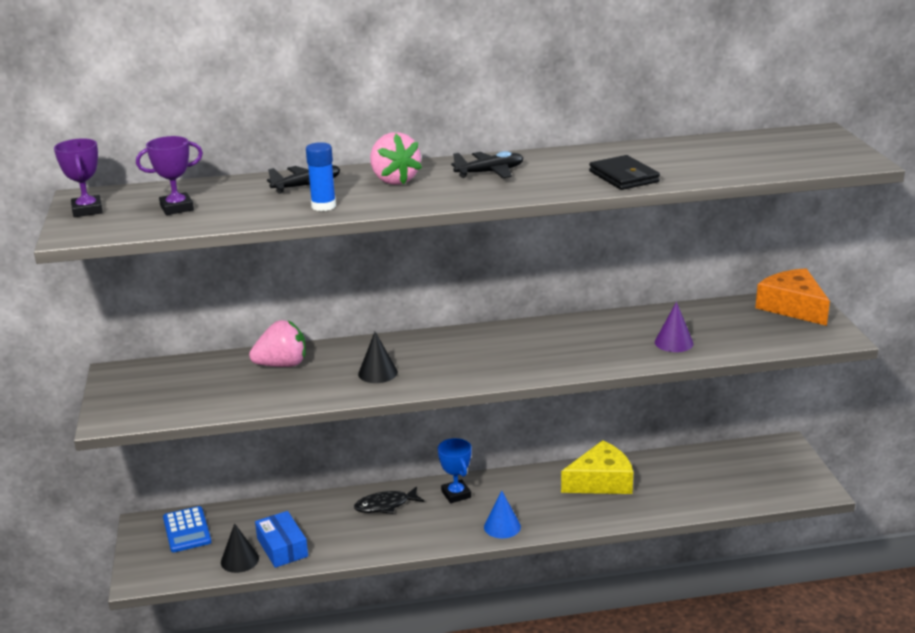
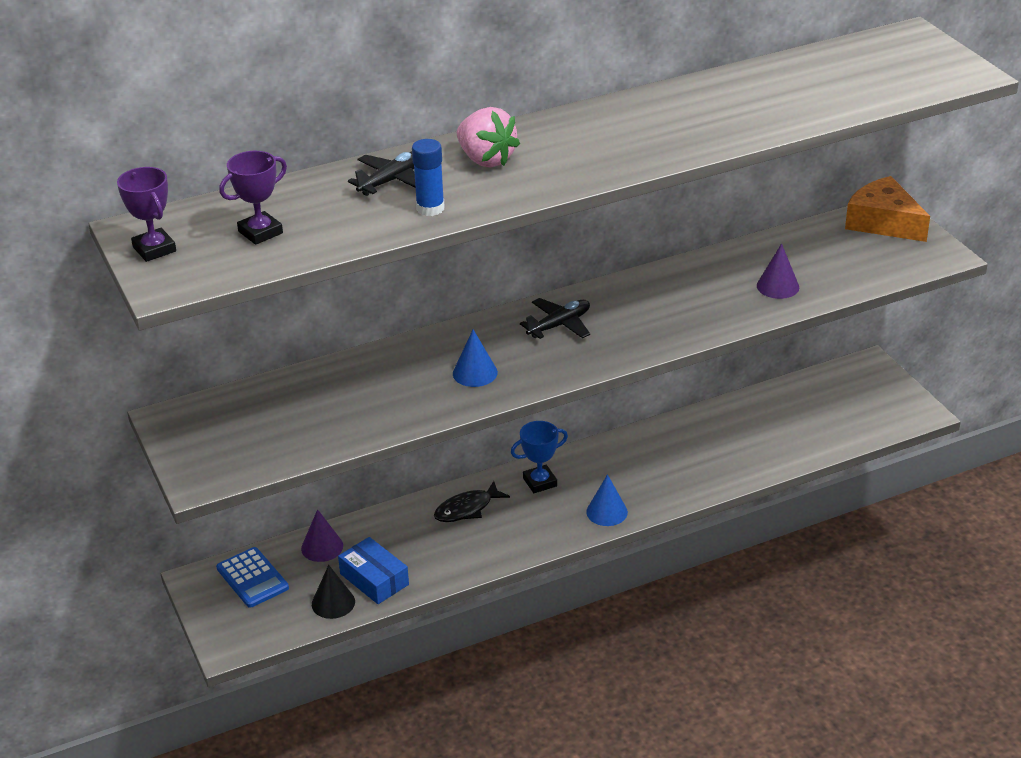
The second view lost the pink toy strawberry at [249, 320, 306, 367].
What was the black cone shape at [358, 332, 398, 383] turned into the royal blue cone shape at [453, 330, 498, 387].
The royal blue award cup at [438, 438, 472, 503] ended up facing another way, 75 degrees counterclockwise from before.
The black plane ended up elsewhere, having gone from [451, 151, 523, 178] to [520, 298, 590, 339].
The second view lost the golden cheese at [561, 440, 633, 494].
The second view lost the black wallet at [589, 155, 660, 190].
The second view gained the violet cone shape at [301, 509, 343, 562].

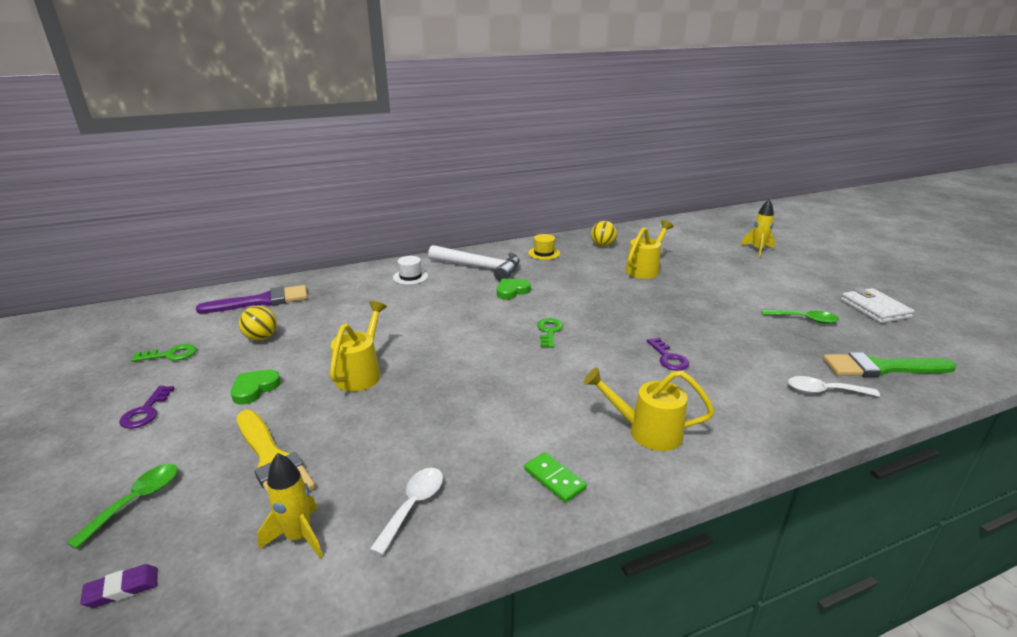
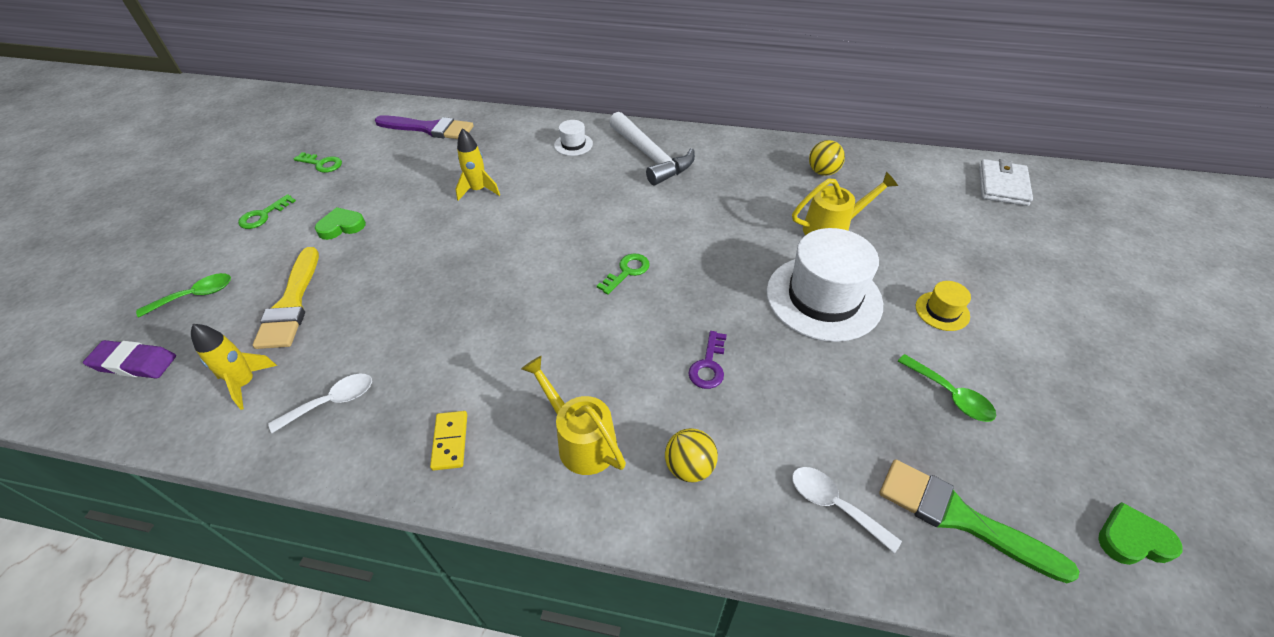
The size of the violet gum eraser at [80, 564, 158, 608] changed by a factor of 1.60.
What was the violet key at [119, 386, 175, 429] turned into the green key at [238, 194, 296, 229].
The golden sphere ended up elsewhere, having gone from [239, 306, 277, 341] to [665, 428, 718, 482].
The second view lost the golden sprinkling can at [330, 301, 387, 392].
The green heart shape ended up elsewhere, having gone from [497, 279, 531, 299] to [1098, 502, 1183, 565].
What was the green domino at [524, 452, 587, 503] turned into the golden domino at [430, 411, 467, 471].
The golden top hat ended up elsewhere, having gone from [528, 234, 560, 260] to [916, 281, 971, 331].
The golden spaceship ended up elsewhere, having gone from [741, 199, 775, 257] to [455, 128, 500, 201].
The white wallet ended up elsewhere, having gone from [841, 288, 914, 323] to [979, 159, 1033, 206].
The second view gained the white top hat at [767, 228, 883, 342].

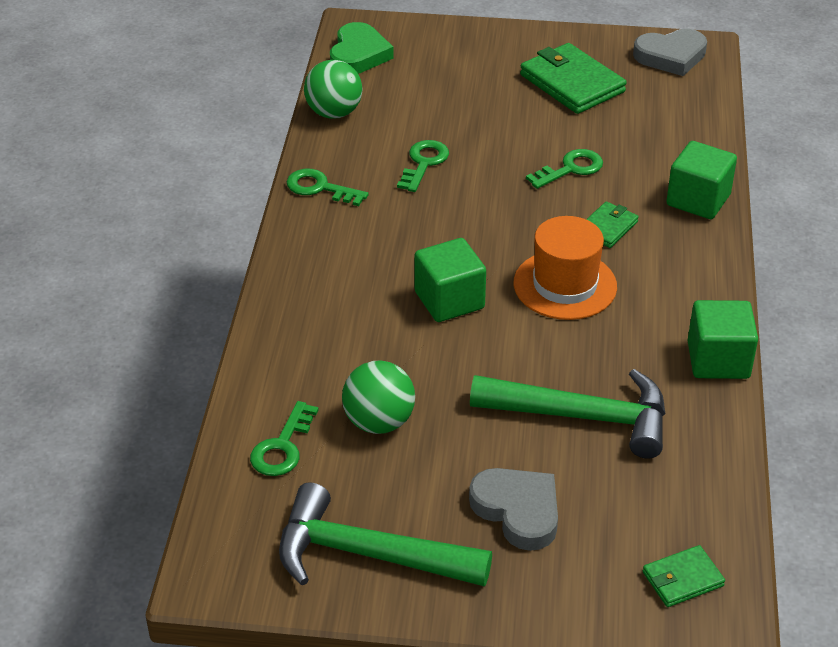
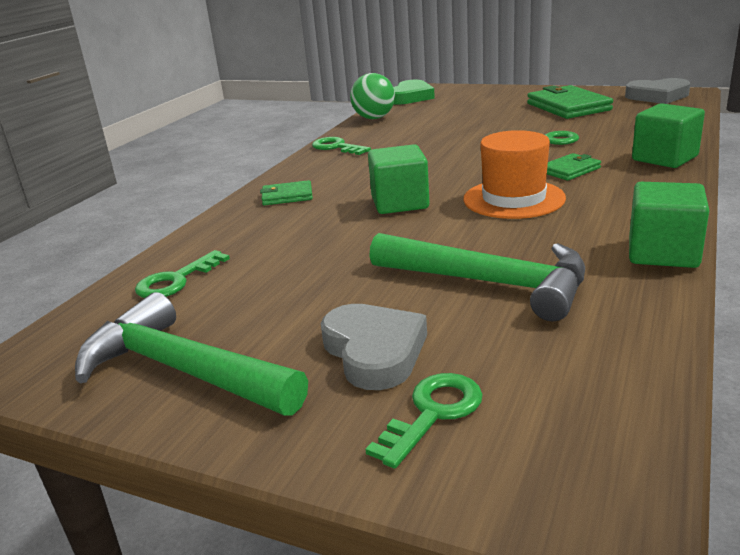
The second view lost the green sphere at [342, 360, 415, 434].
The green key ended up elsewhere, having gone from [397, 140, 449, 192] to [365, 373, 483, 469].
The green wallet ended up elsewhere, having gone from [643, 545, 725, 607] to [260, 180, 313, 205].

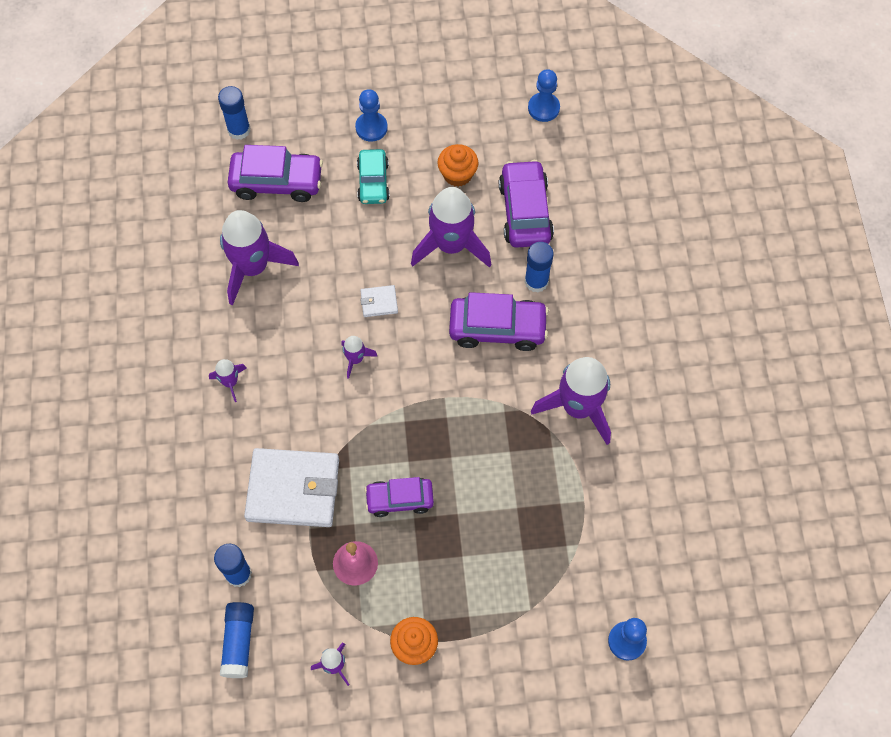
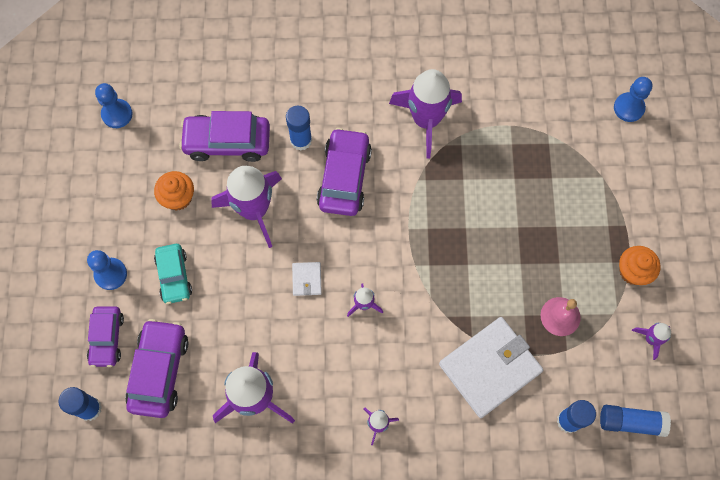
The white wallet at [244, 448, 339, 527] ended up facing another way, 45 degrees clockwise from before.
The teal car at [357, 149, 390, 204] ended up facing another way, 75 degrees clockwise from before.
The violet car ended up elsewhere, having gone from [365, 477, 434, 517] to [87, 306, 124, 367].

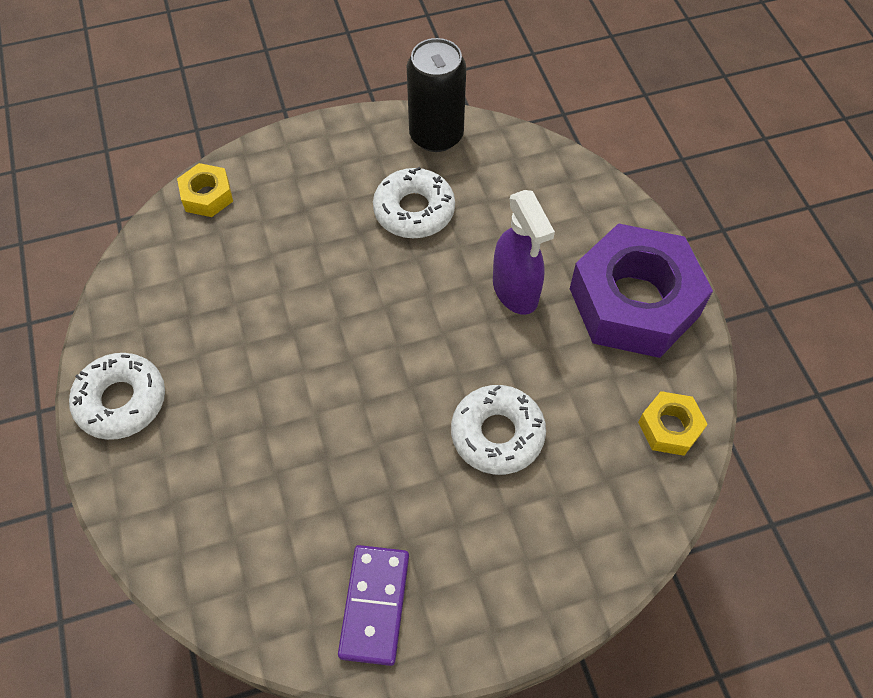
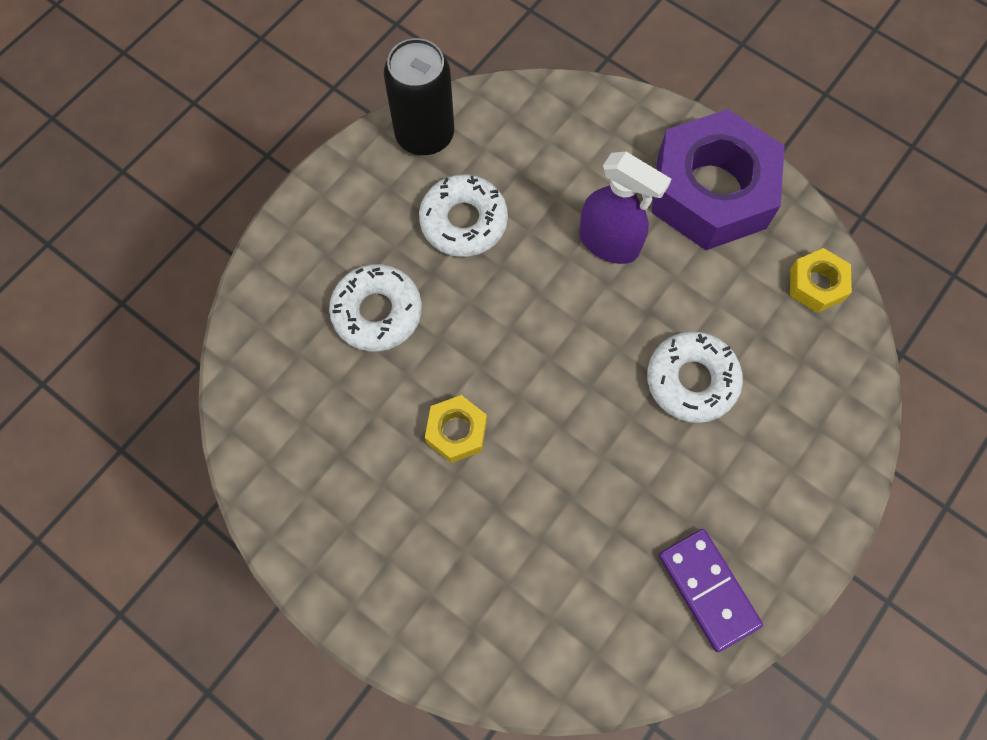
The white donut ended up elsewhere, having gone from [69, 353, 165, 440] to [329, 264, 422, 352].
The golden nut ended up elsewhere, having gone from [177, 163, 233, 217] to [425, 395, 487, 463].

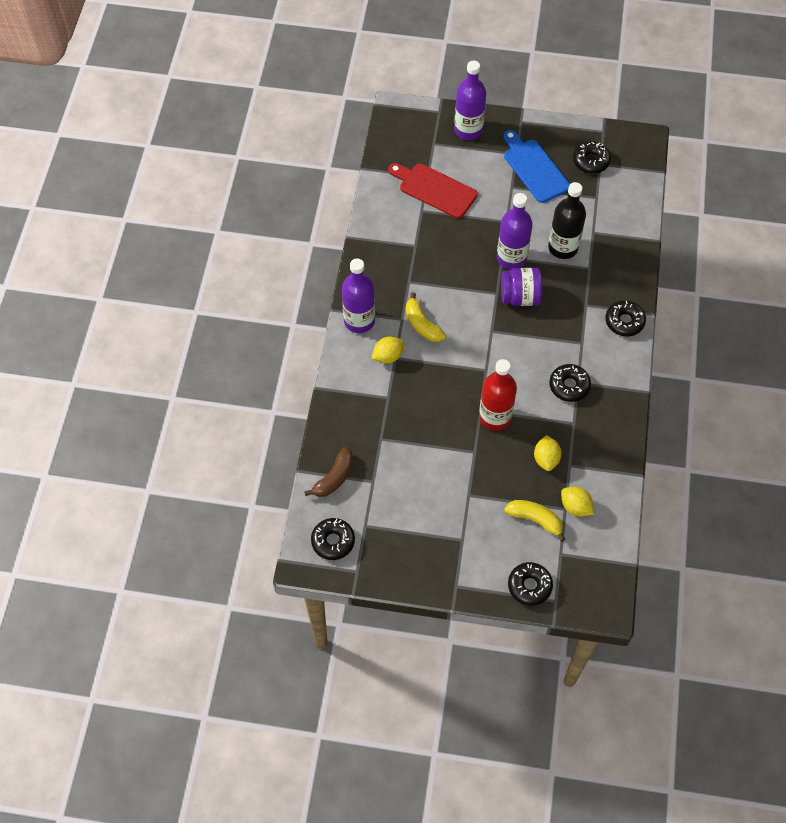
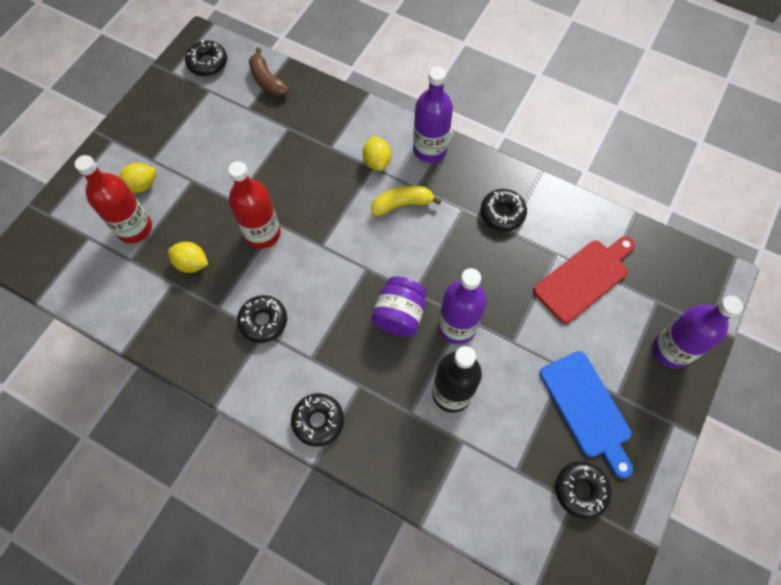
The royal blue bread board at [503, 130, 570, 203] ended up facing another way, 75 degrees clockwise from before.
Where the golden toy banana stood at [504, 500, 566, 542], the red flask came to stand at [75, 155, 152, 243].
The black donut ended up elsewhere, having gone from [508, 562, 553, 606] to [480, 189, 527, 231].
The golden citrus fruit ended up elsewhere, having gone from [561, 487, 594, 516] to [118, 163, 156, 193].

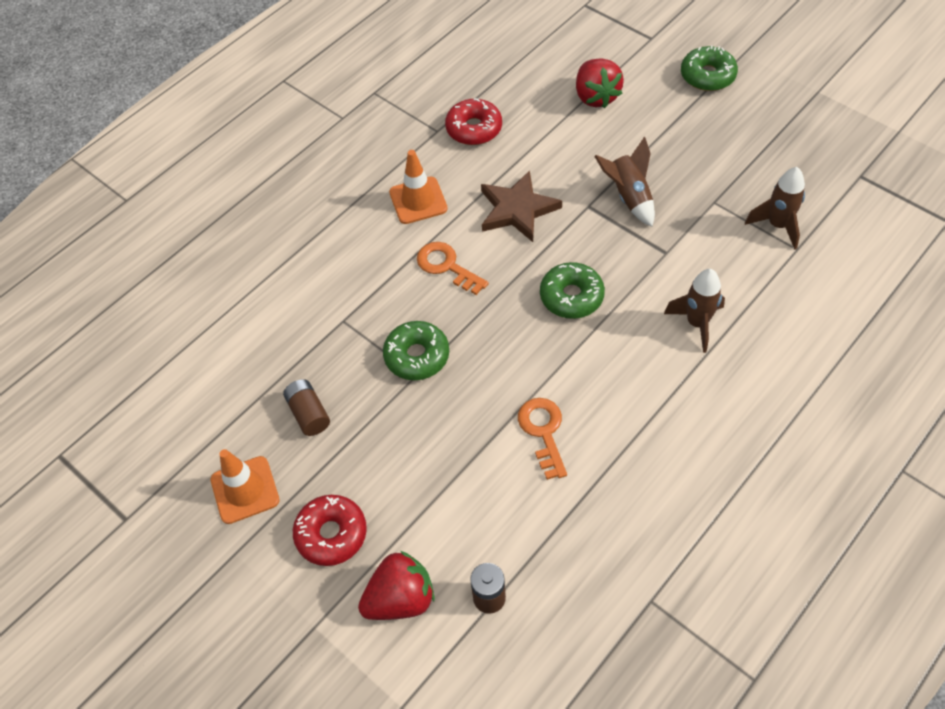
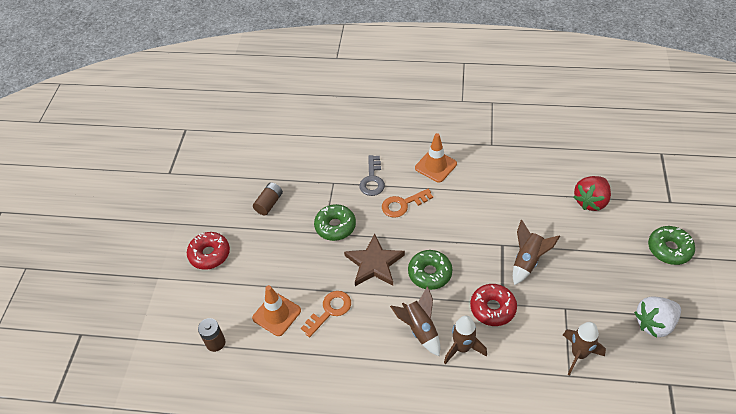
The bright orange safety cone ended up elsewhere, having gone from [210, 449, 280, 524] to [252, 285, 301, 336].
The second view lost the red toy strawberry at [358, 551, 435, 620].
The bright orange key at [417, 242, 489, 295] ended up facing another way, 120 degrees counterclockwise from before.
The red donut ended up elsewhere, having gone from [445, 98, 502, 145] to [470, 284, 517, 326].
The russet five-pointed star ended up elsewhere, having gone from [481, 170, 562, 242] to [344, 233, 405, 286].
The second view gained the grey key at [359, 155, 385, 196].
The second view gained the russet spaceship at [390, 286, 440, 356].
The second view gained the white toy strawberry at [634, 296, 681, 338].

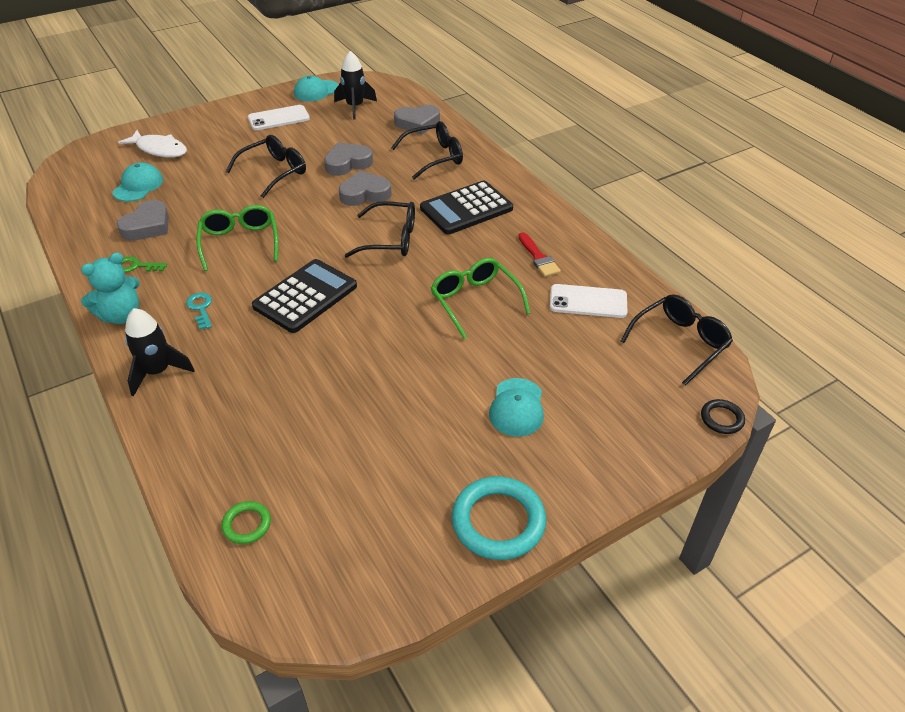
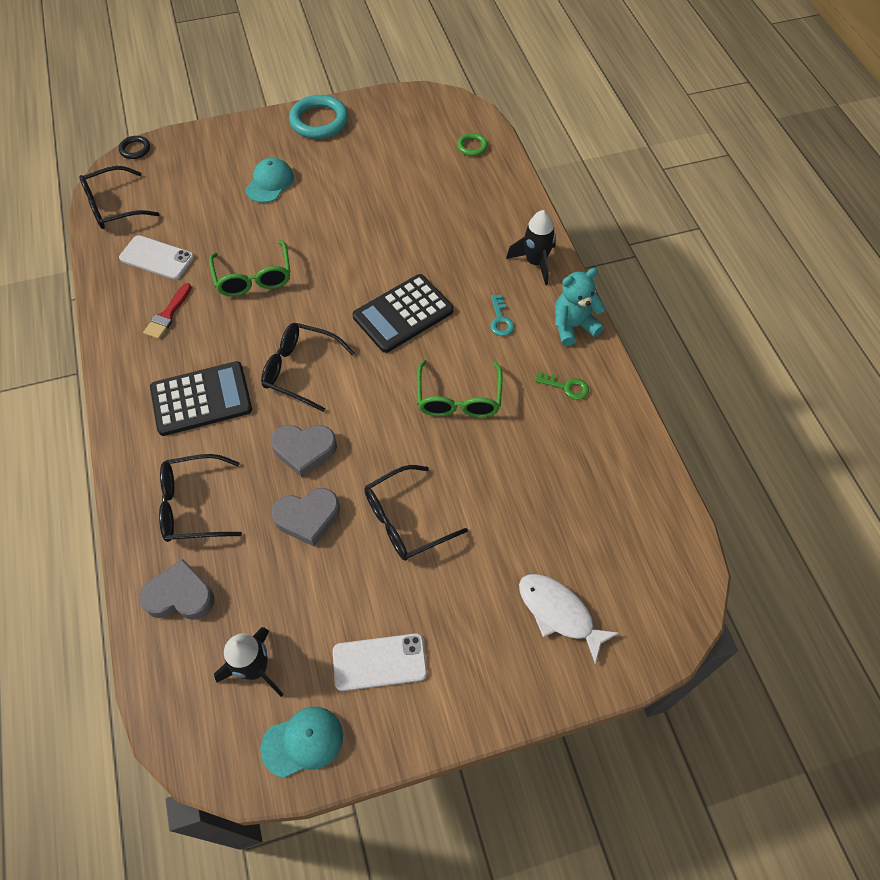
The second view lost the teal baseball cap at [112, 162, 163, 202].
The second view lost the grey heart shape at [117, 200, 169, 241].
The red paintbrush at [518, 232, 561, 277] ended up facing another way, 150 degrees counterclockwise from before.

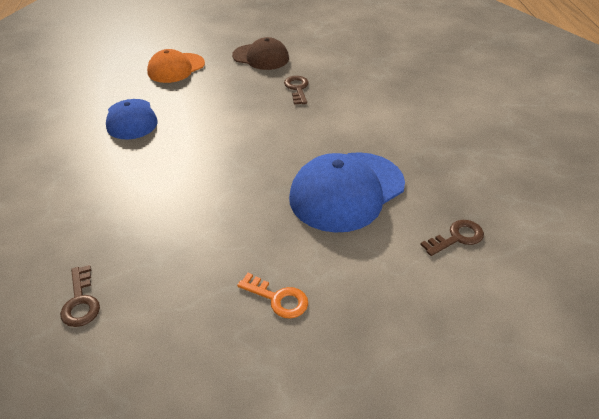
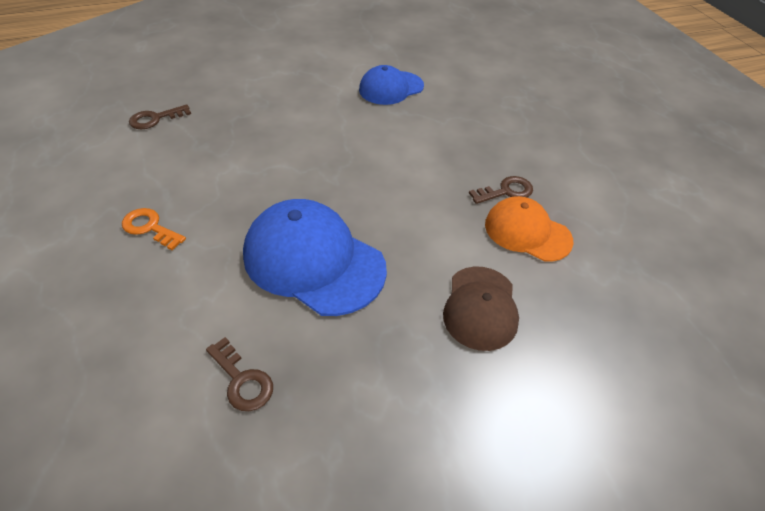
The bright orange baseball cap ended up elsewhere, having gone from [147, 49, 205, 83] to [485, 196, 574, 262].
The russet baseball cap ended up elsewhere, having gone from [232, 37, 289, 70] to [443, 266, 519, 351].
The bright orange key at [237, 273, 308, 319] ended up facing another way, 105 degrees clockwise from before.

